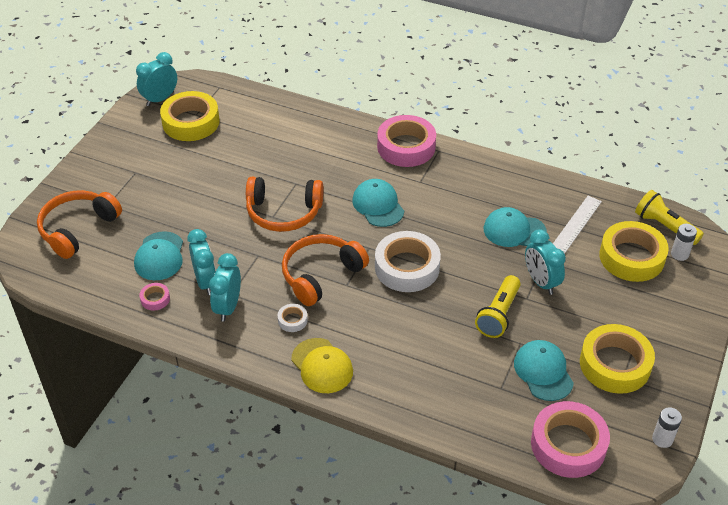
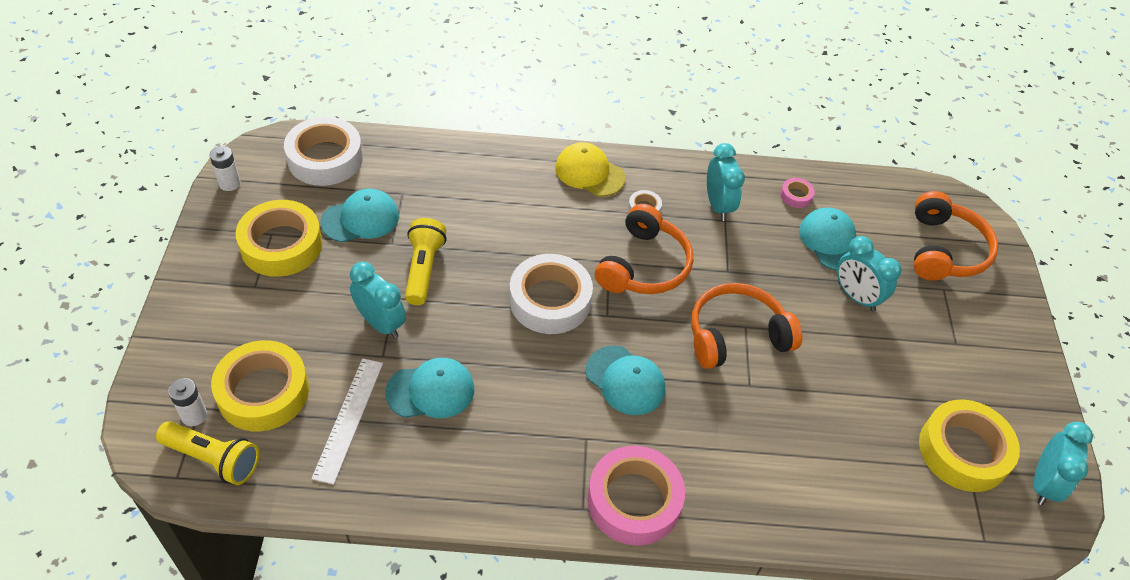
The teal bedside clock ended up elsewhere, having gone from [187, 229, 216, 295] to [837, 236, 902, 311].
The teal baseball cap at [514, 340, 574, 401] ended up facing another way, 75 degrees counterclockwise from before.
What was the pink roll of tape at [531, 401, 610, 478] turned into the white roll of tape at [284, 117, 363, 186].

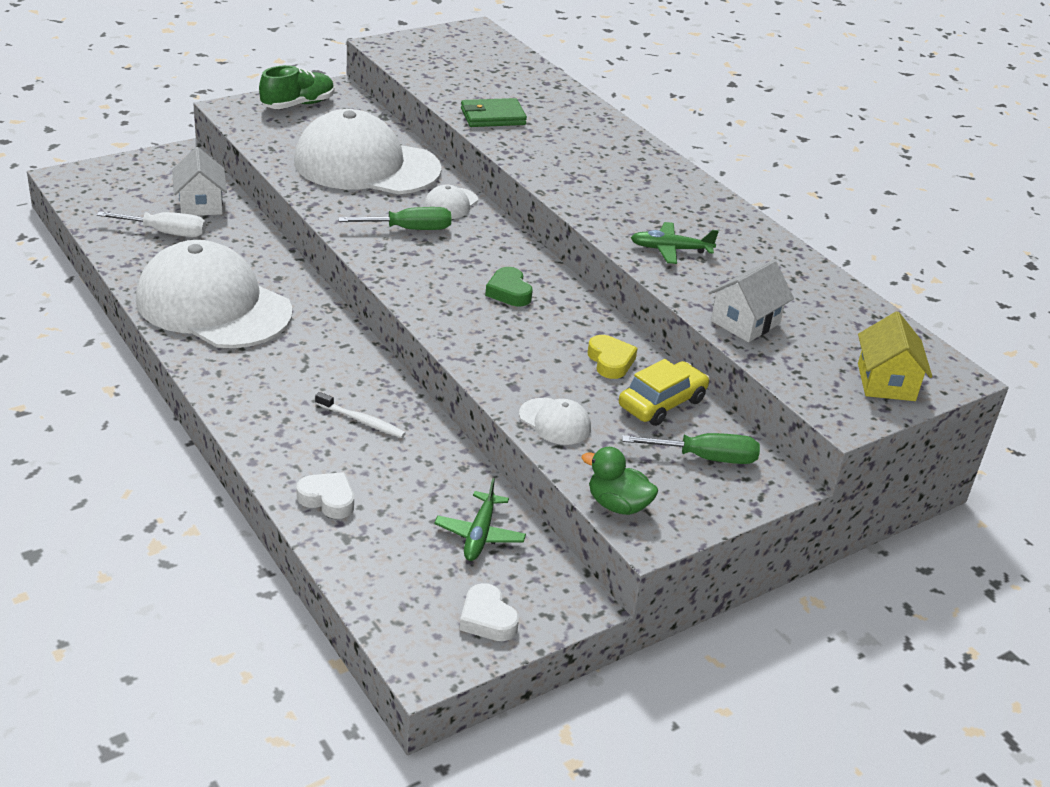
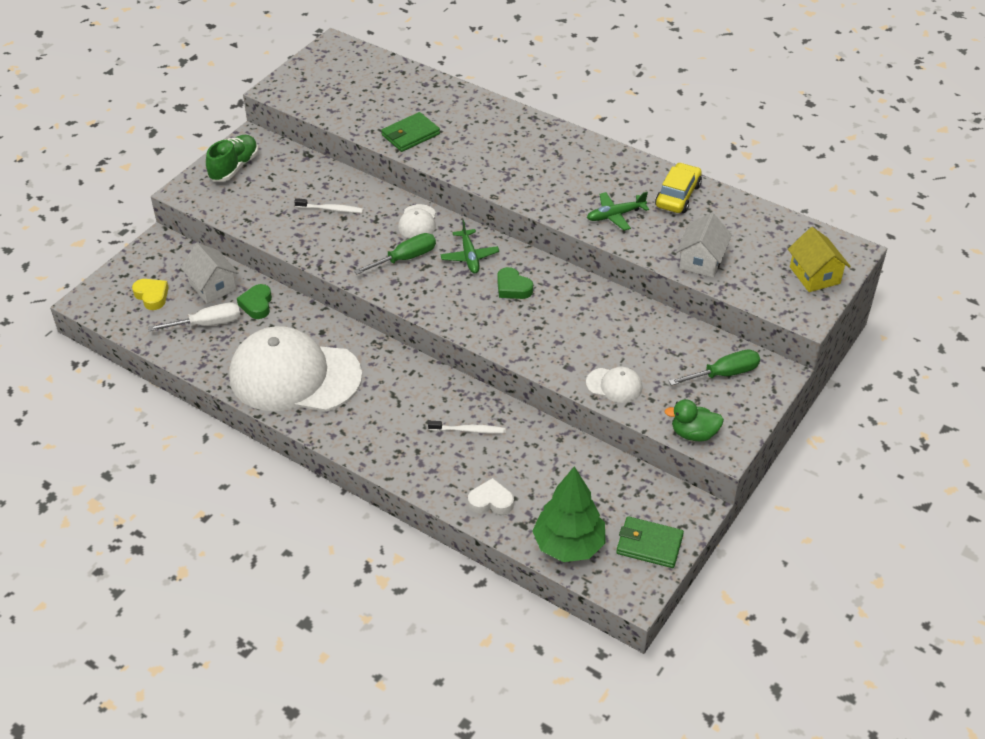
Where the white baseball cap stood at [294, 109, 442, 194], the white dental brush came to stand at [294, 198, 363, 213].
The green plane ended up elsewhere, having gone from [434, 478, 526, 561] to [440, 220, 499, 273].
Where the white heart shape stood at [460, 583, 519, 641], the green wallet came to stand at [616, 516, 684, 568].
The golden heart shape ended up elsewhere, having gone from [587, 335, 637, 379] to [132, 279, 169, 310].
The golden car ended up elsewhere, having gone from [619, 359, 710, 426] to [655, 163, 702, 213].
The second view gained the green heart shape at [237, 284, 272, 319].
The second view gained the green toy tree at [532, 466, 606, 562].

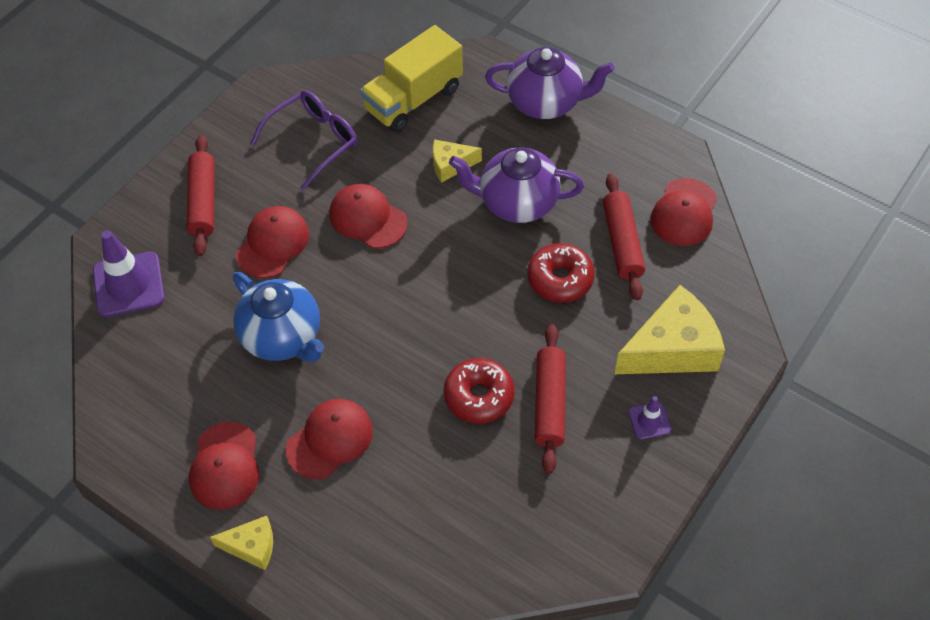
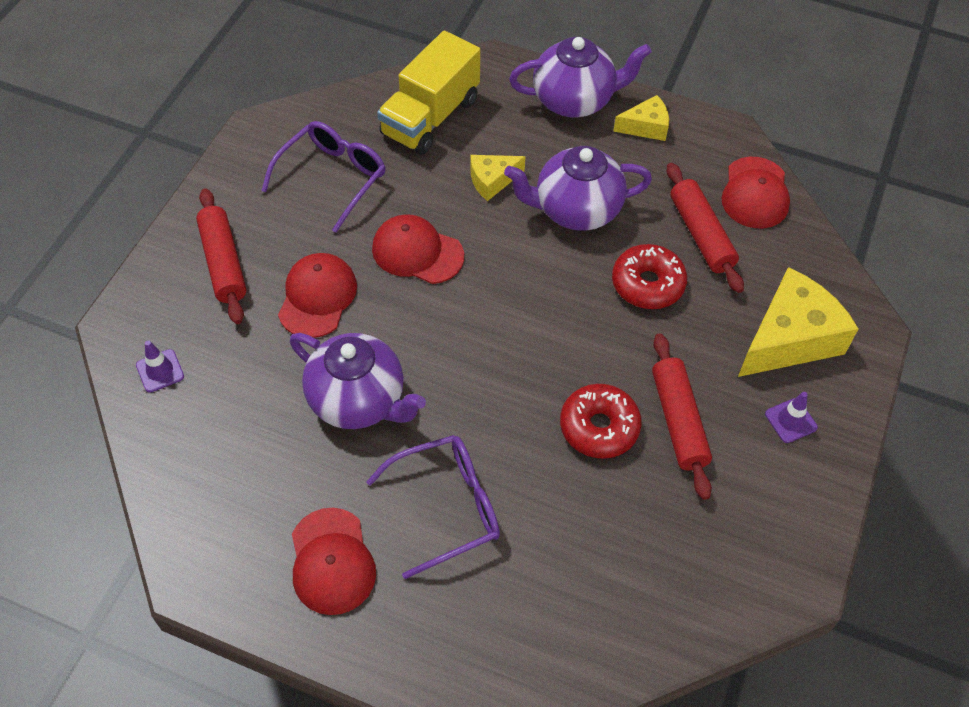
The size of the violet safety cone at [93, 230, 164, 317] changed by a factor of 0.51.
The golden cheese ended up elsewhere, having gone from [210, 516, 273, 570] to [613, 95, 669, 141].
What was the royal blue china teapot at [233, 272, 324, 362] turned into the violet china teapot at [290, 333, 426, 429].
Where the red baseball cap stood at [286, 399, 373, 480], the violet eyeglasses came to stand at [366, 435, 500, 579].

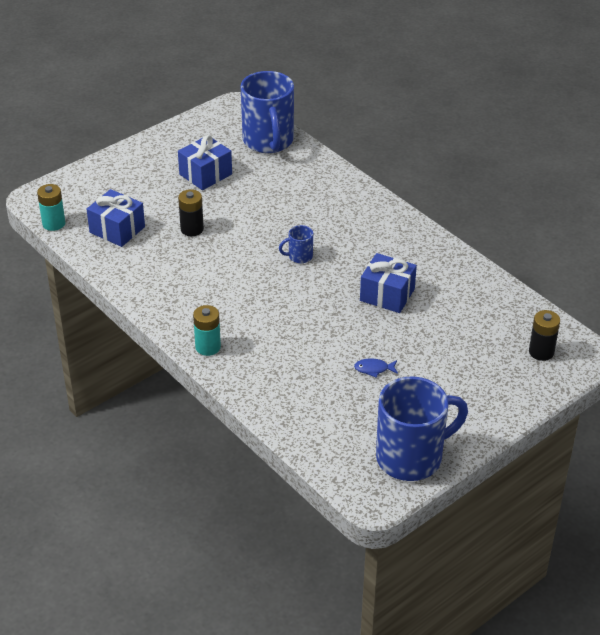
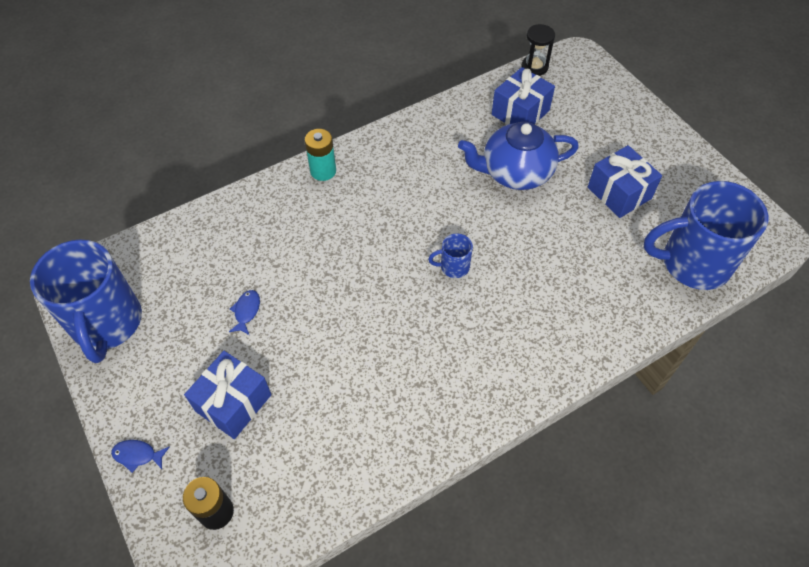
Where the teal power cell stood at [37, 184, 65, 231], the black sandglass came to stand at [522, 24, 555, 76].
Where the black power cell stood at [178, 189, 204, 236], the royal blue china teapot came to stand at [458, 122, 579, 190].
The royal blue coffee mug at [279, 225, 313, 263] ended up facing another way, 90 degrees counterclockwise from before.
The royal blue wrapped gift ended up elsewhere, having gone from [360, 253, 417, 313] to [184, 351, 272, 439].
The second view gained the royal blue fish at [111, 440, 169, 473].

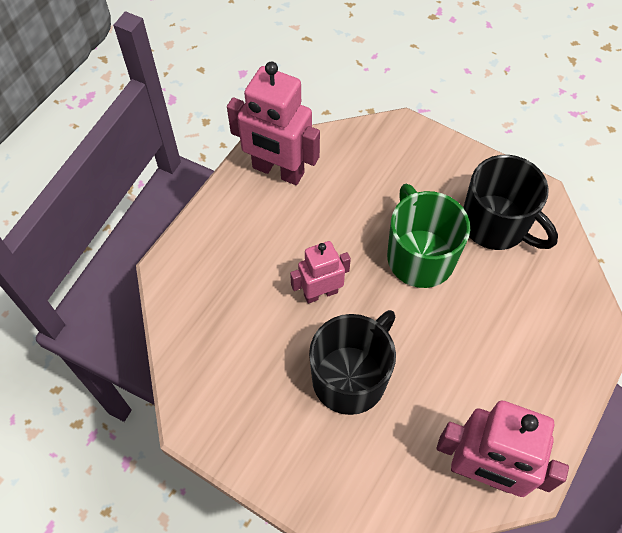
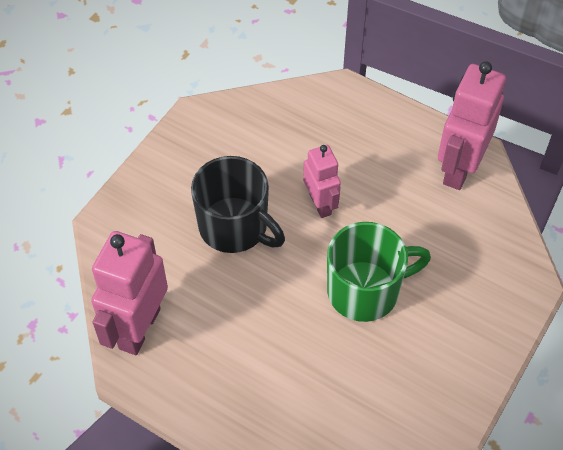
The second view lost the black coffee mug at [463, 155, 558, 250].

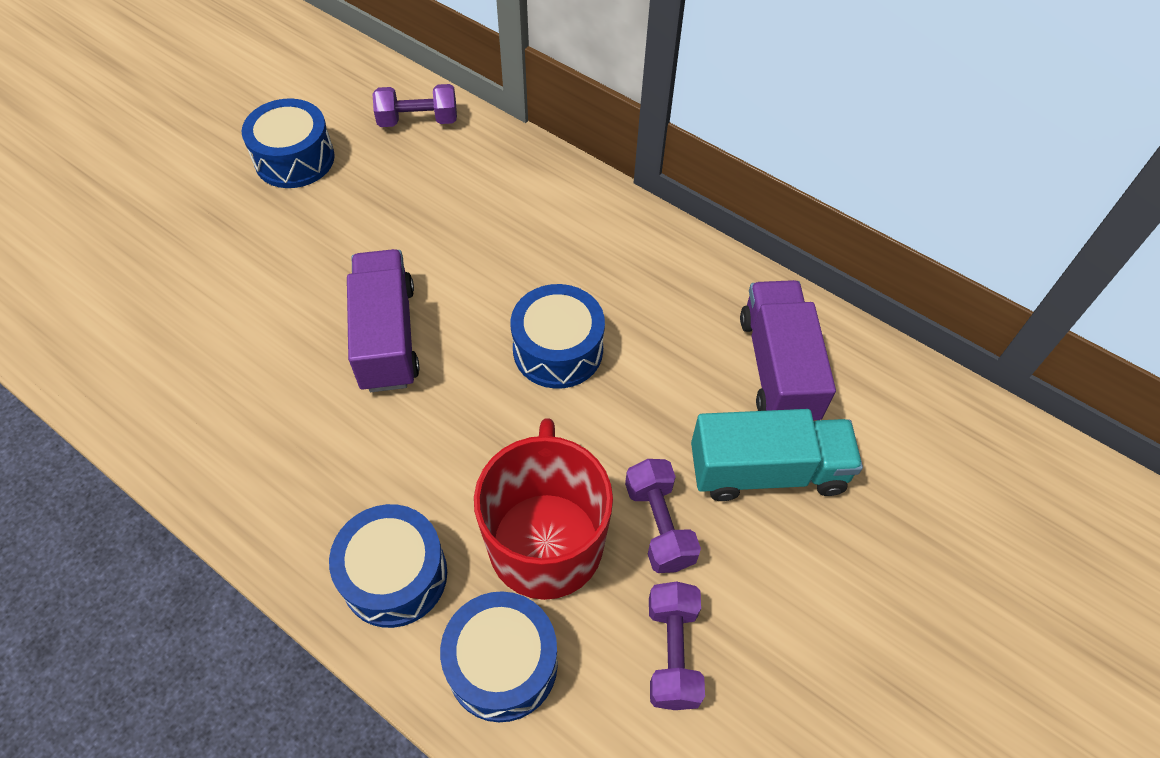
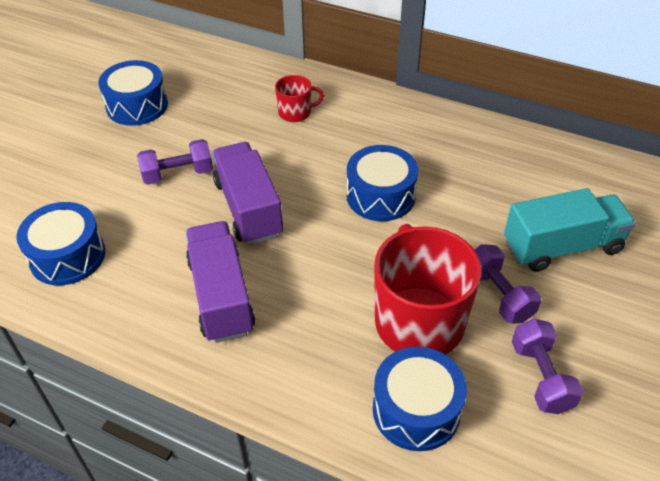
The royal blue drum ended up elsewhere, having gone from [329, 504, 447, 628] to [16, 202, 105, 285].
The violet dumbbell ended up elsewhere, having gone from [373, 84, 457, 127] to [137, 139, 213, 185].
The violet toy truck ended up elsewhere, having gone from [740, 280, 836, 420] to [186, 221, 255, 343].
The second view gained the red coffee mug at [275, 75, 324, 122].

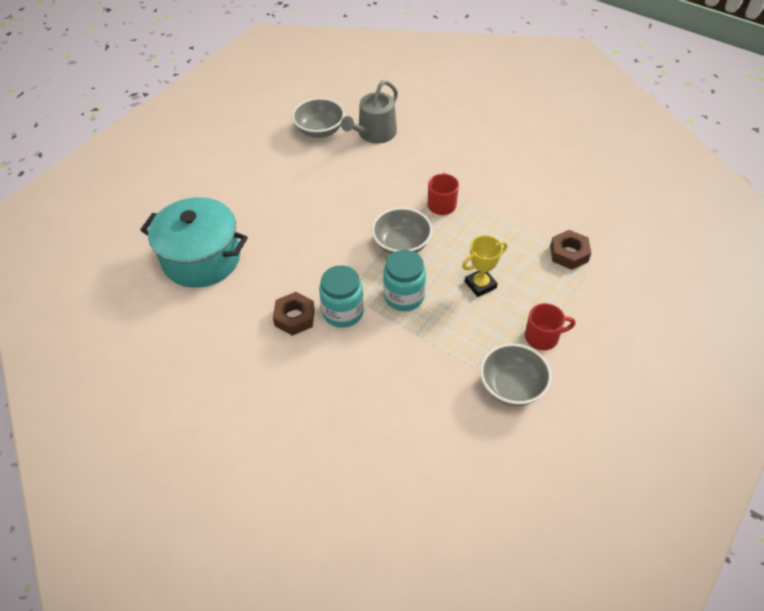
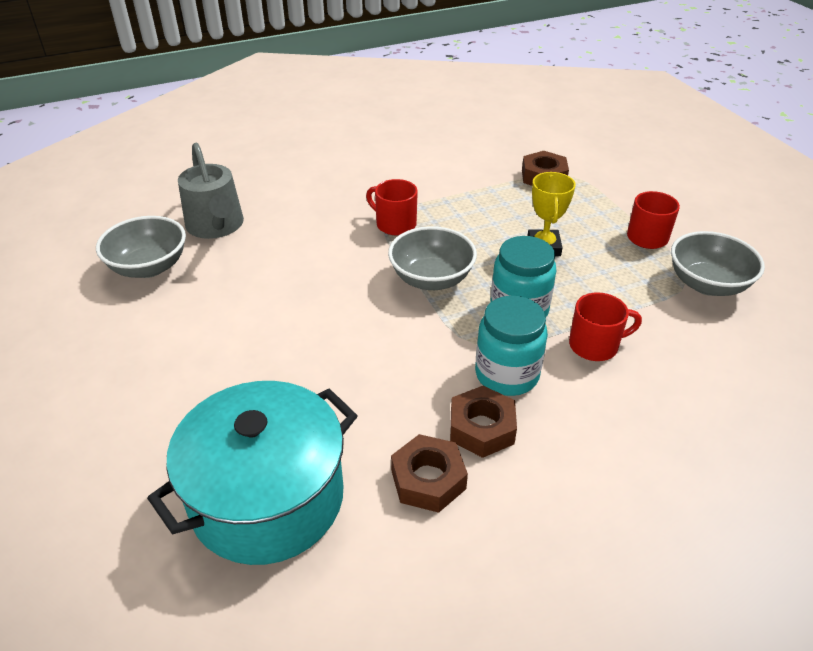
The second view gained the russet nut at [391, 434, 468, 513].
The second view gained the red coffee mug at [569, 292, 642, 361].

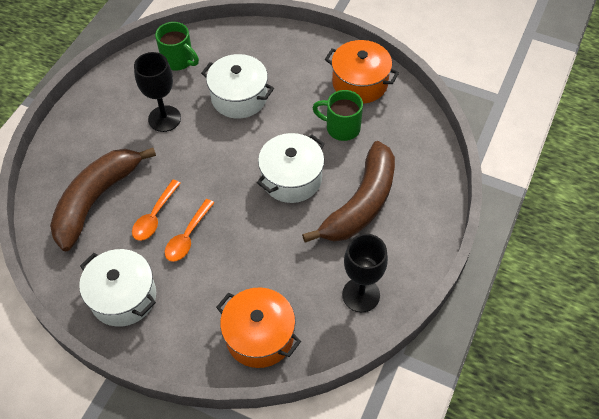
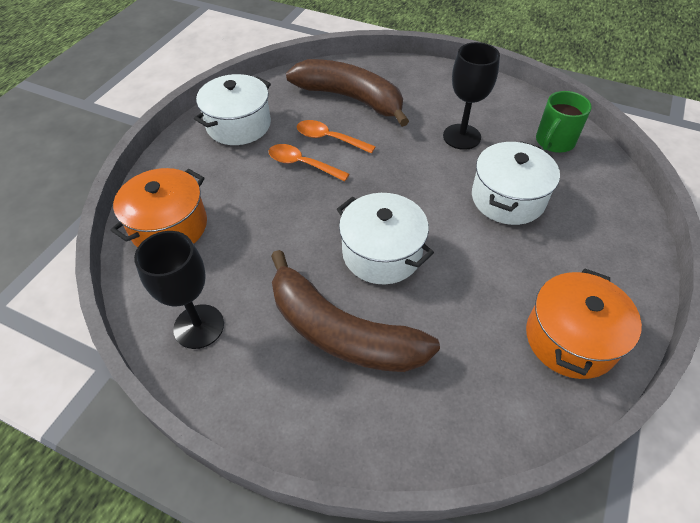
The second view lost the green coffee mug at [312, 90, 363, 141].

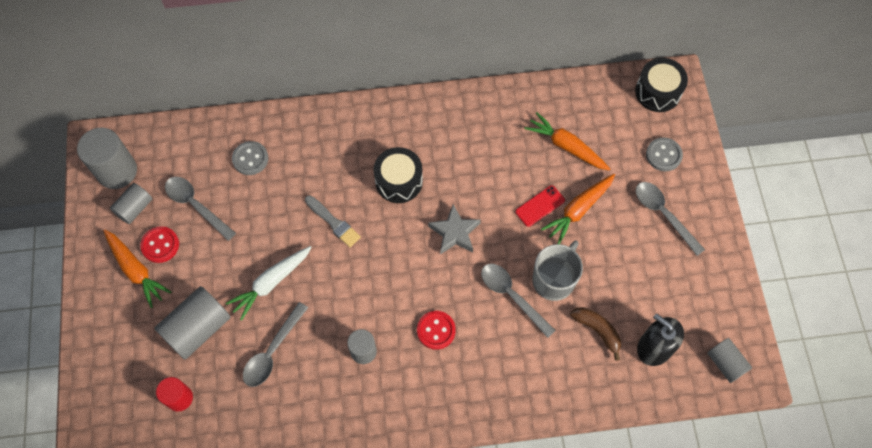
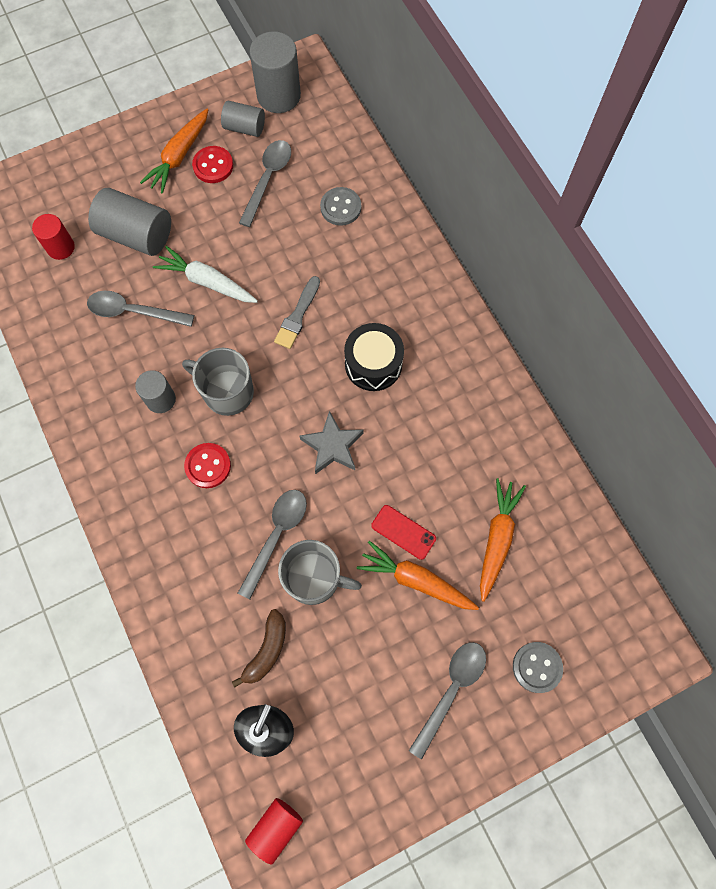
The second view lost the black drum at [635, 58, 688, 112].
What was the grey cylinder shape at [707, 338, 752, 383] turned into the red cylinder shape at [245, 798, 303, 864].
The second view gained the grey coffee mug at [182, 348, 254, 416].

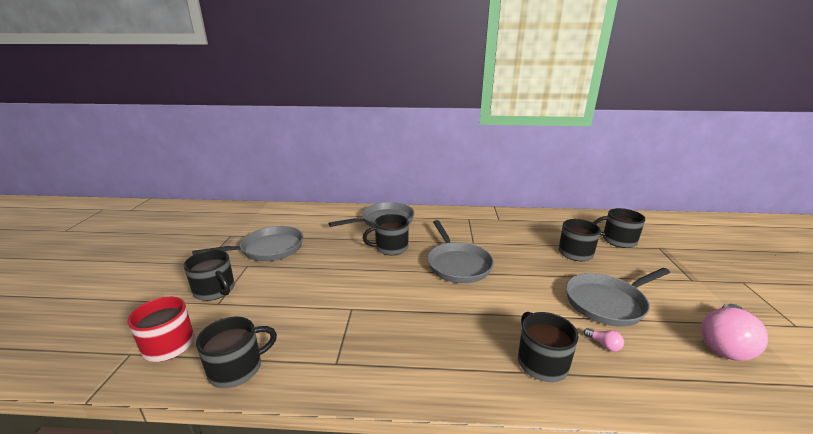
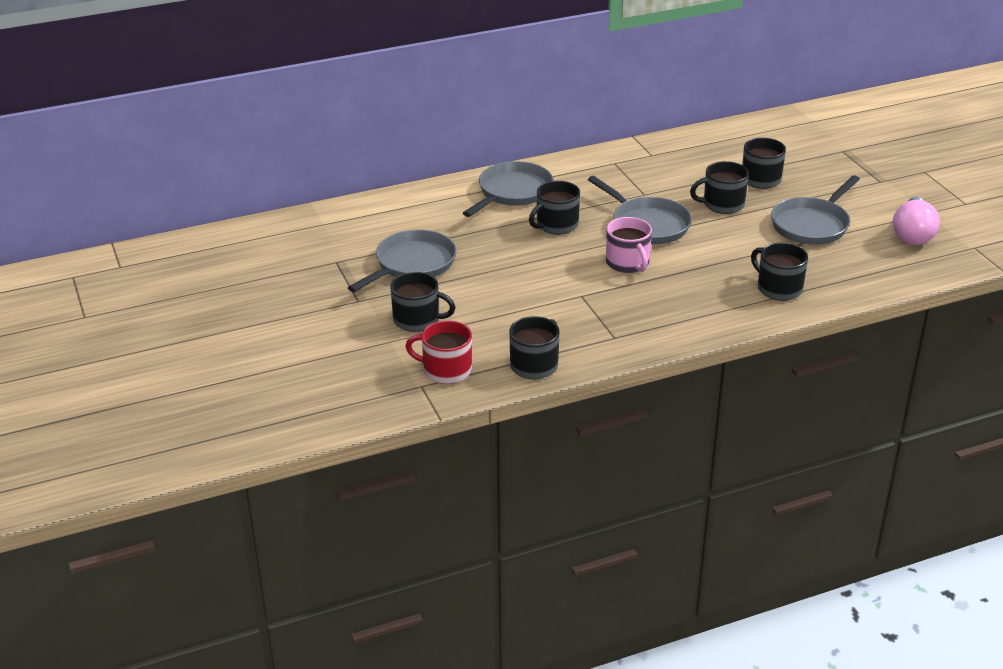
The second view lost the pink lightbulb at [584, 328, 624, 352].
The black coffee mug ended up elsewhere, having gone from [594, 208, 646, 248] to [690, 161, 749, 214].
The second view gained the pink coffee mug at [606, 217, 652, 273].

